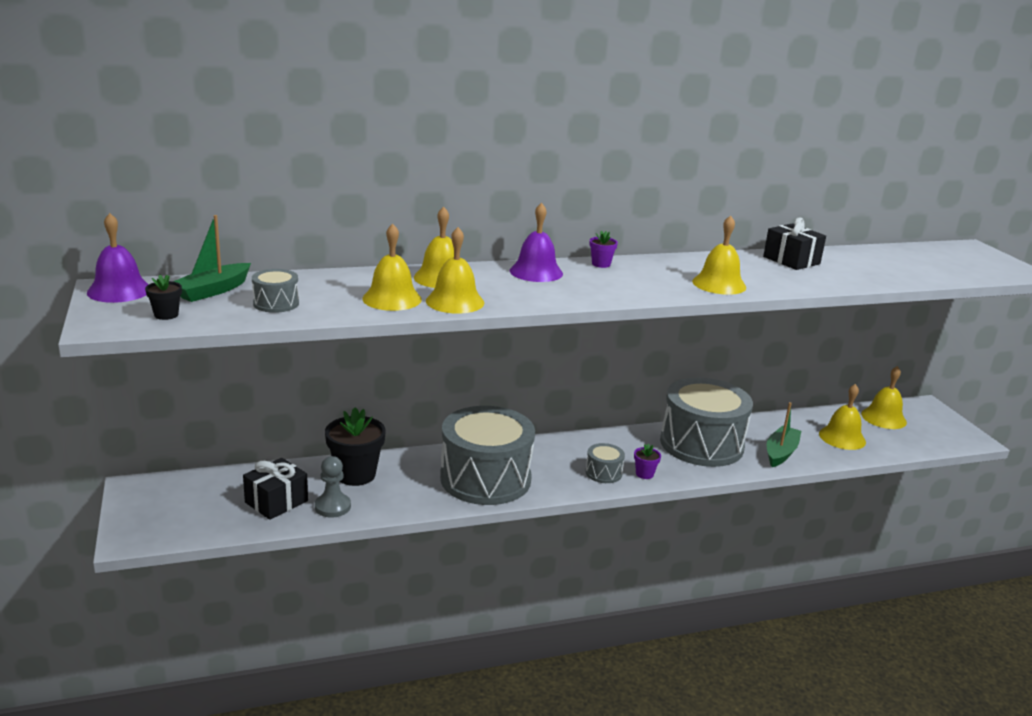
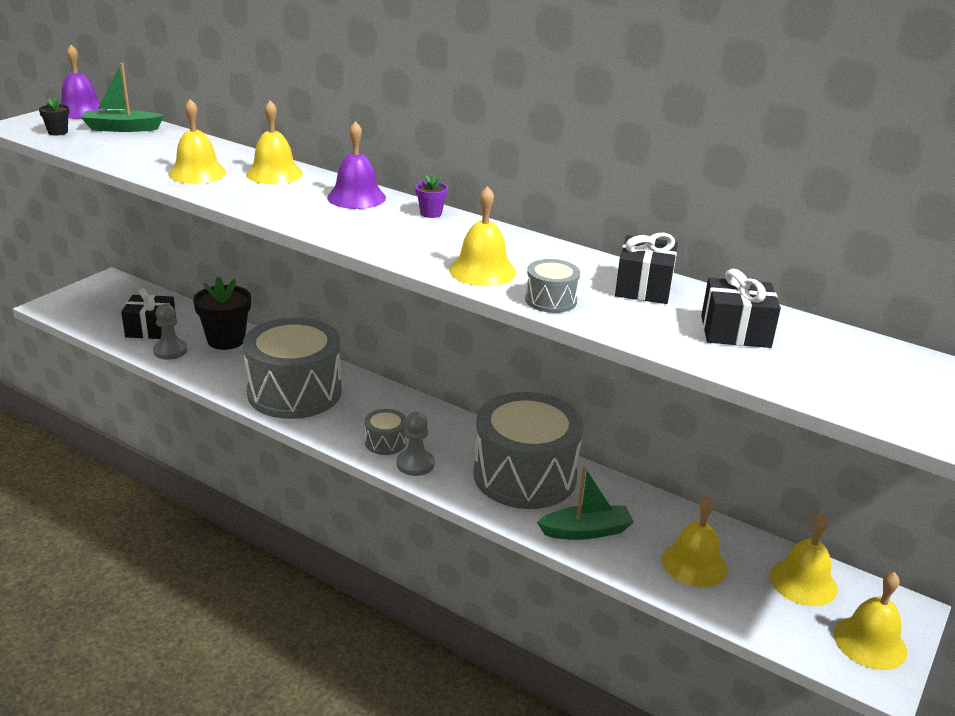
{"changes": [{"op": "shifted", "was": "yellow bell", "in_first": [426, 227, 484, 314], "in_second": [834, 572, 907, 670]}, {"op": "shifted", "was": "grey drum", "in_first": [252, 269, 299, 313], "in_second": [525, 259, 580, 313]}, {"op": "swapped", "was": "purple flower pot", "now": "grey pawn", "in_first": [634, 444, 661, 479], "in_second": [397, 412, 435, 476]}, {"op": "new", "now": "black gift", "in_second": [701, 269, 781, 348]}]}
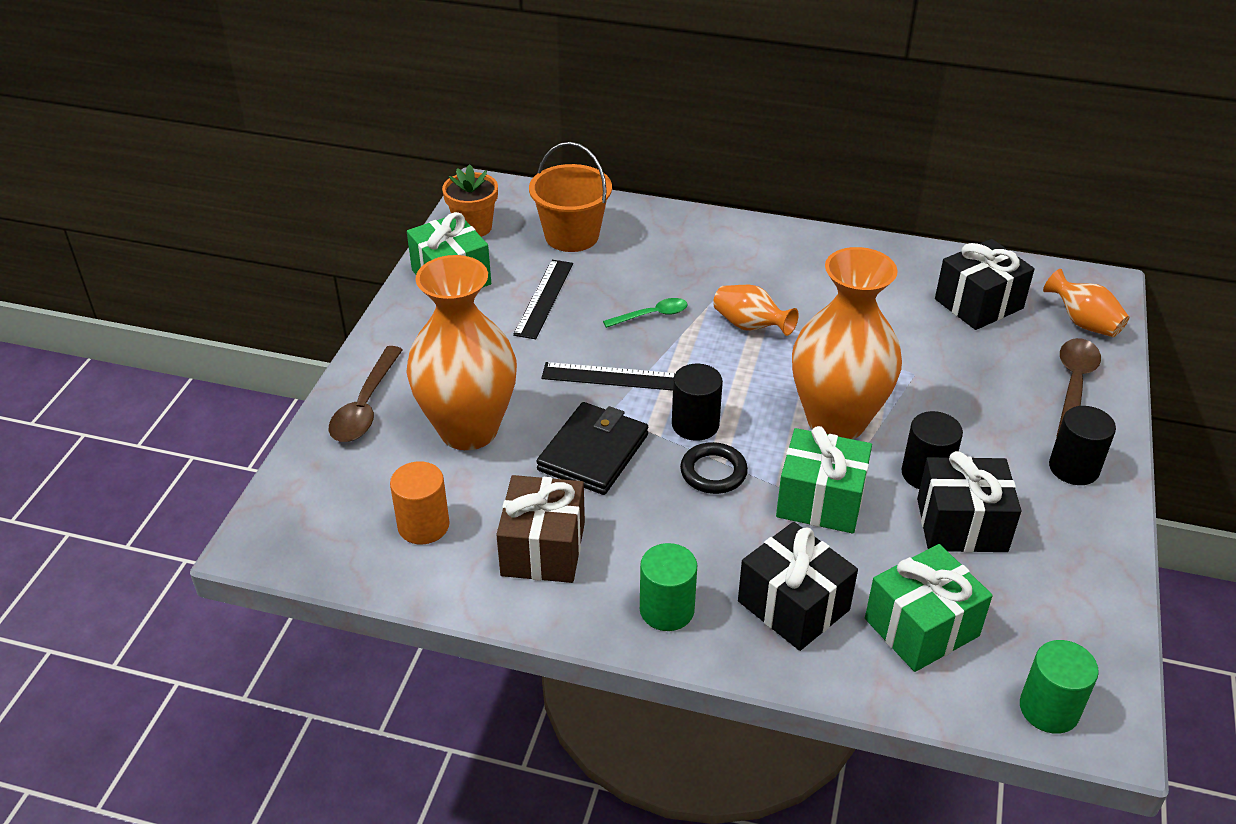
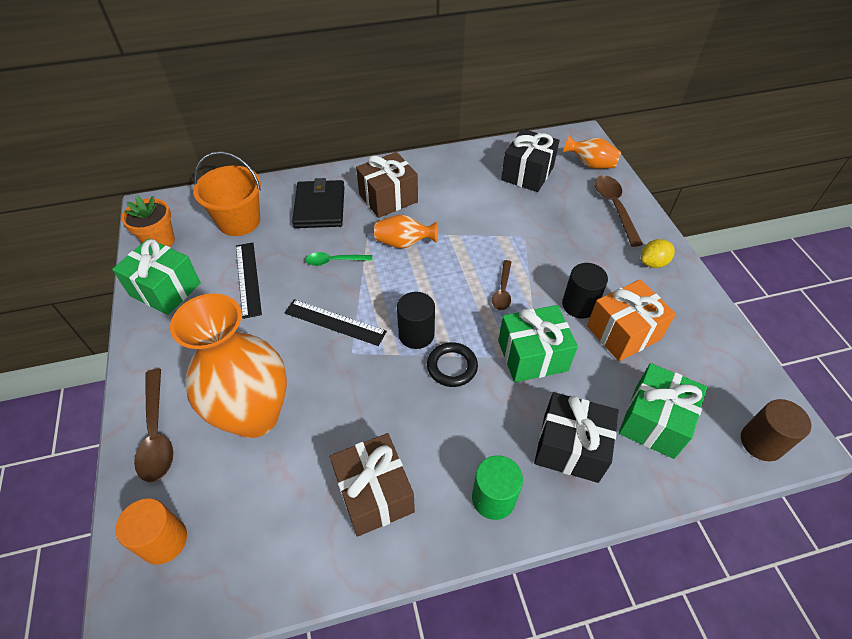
{"changes": [{"op": "swapped", "was": "orange vase", "now": "brown spoon", "in_first": [792, 247, 902, 439], "in_second": [492, 260, 511, 310]}, {"op": "rotated", "was": "green spoon", "in_first": [603, 298, 688, 328], "in_second": [305, 252, 372, 266], "clockwise": -135}, {"op": "rotated", "was": "black ruler", "in_first": [541, 362, 675, 391], "in_second": [284, 299, 387, 346], "clockwise": 45}, {"op": "shifted", "was": "black wallet", "in_first": [536, 402, 648, 495], "in_second": [292, 178, 344, 228]}, {"op": "swapped", "was": "black cylinder", "now": "yellow lemon", "in_first": [1049, 406, 1116, 485], "in_second": [641, 239, 675, 268]}, {"op": "repainted", "was": "black gift", "now": "orange gift", "in_first": [917, 451, 1021, 552], "in_second": [587, 279, 676, 361]}, {"op": "shifted", "was": "orange cylinder", "in_first": [390, 461, 450, 544], "in_second": [115, 498, 187, 565]}, {"op": "repainted", "was": "green cylinder", "now": "brown cylinder", "in_first": [1020, 640, 1099, 734], "in_second": [741, 399, 812, 461]}, {"op": "new", "now": "brown gift", "in_second": [356, 152, 418, 218]}]}
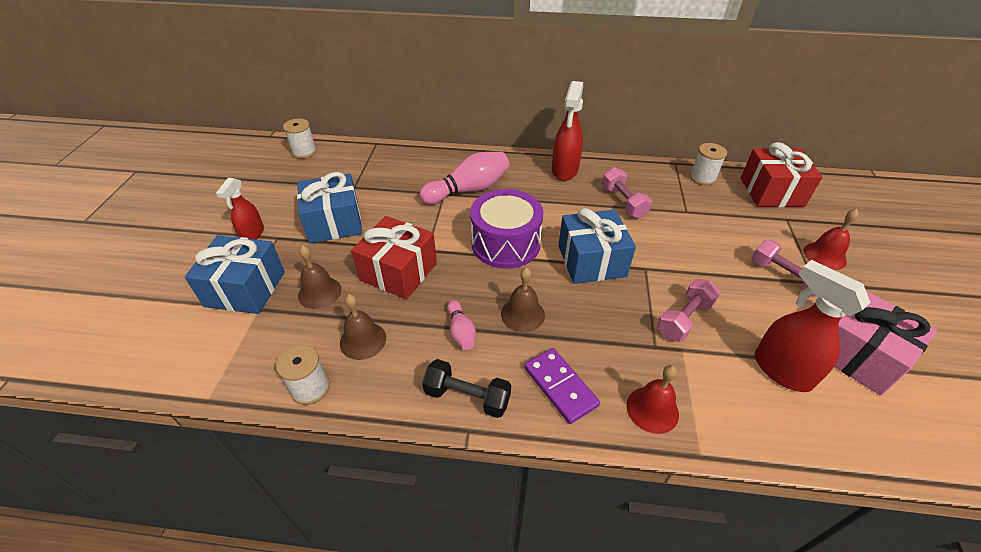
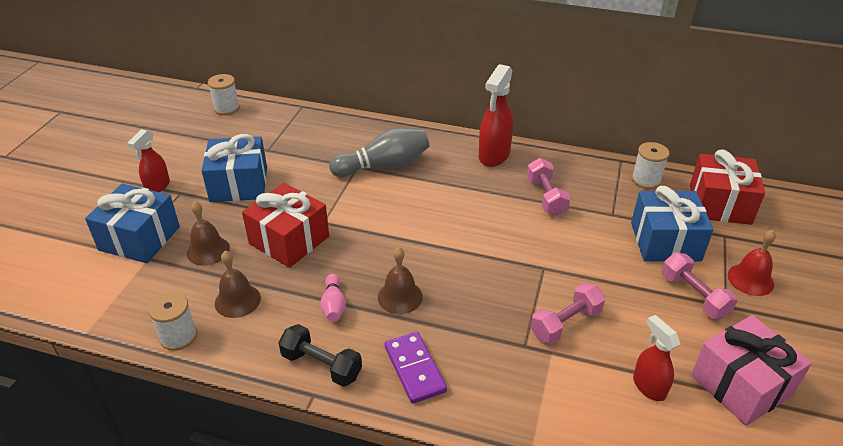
{"changes": [{"op": "repainted", "was": "pink bowling pin", "now": "grey bowling pin", "in_first": [419, 152, 510, 205], "in_second": [329, 128, 429, 177]}, {"op": "gone", "was": "purple drum", "in_first": [470, 189, 543, 269]}, {"op": "shifted", "was": "blue gift", "in_first": [558, 208, 636, 284], "in_second": [631, 186, 714, 262]}, {"op": "scaled", "was": "red spray bottle", "in_first": [755, 260, 871, 392], "in_second": [633, 315, 680, 401], "ratio": 0.63}, {"op": "gone", "was": "red bell", "in_first": [626, 365, 679, 434]}]}
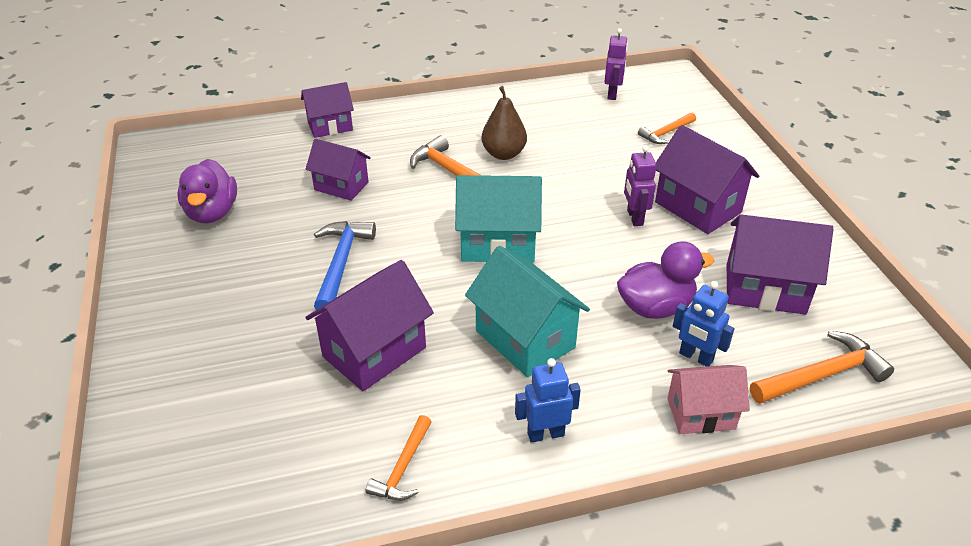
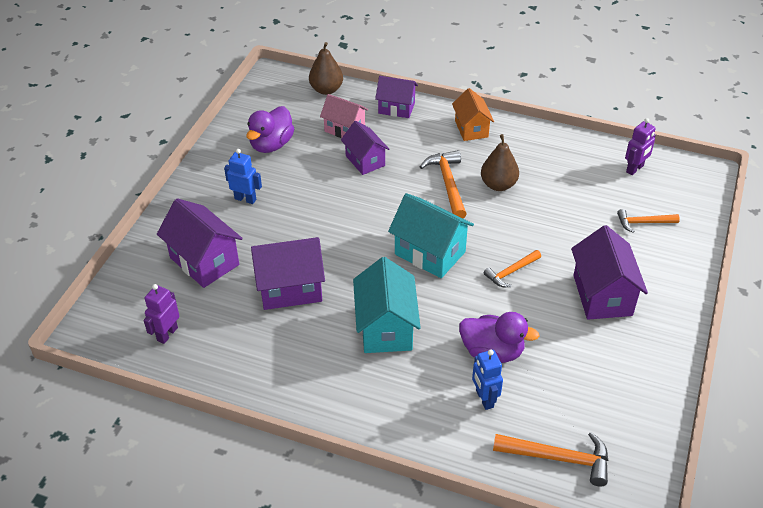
{"changes": [{"op": "shifted", "was": "purple robot", "in_first": [624, 145, 656, 226], "in_second": [143, 284, 179, 344]}, {"op": "shifted", "was": "purple house", "in_first": [727, 214, 833, 315], "in_second": [157, 198, 243, 288]}, {"op": "gone", "was": "blue hammer", "in_first": [314, 221, 376, 310]}, {"op": "shifted", "was": "blue robot", "in_first": [515, 358, 581, 443], "in_second": [224, 149, 262, 204]}, {"op": "shifted", "was": "pink house", "in_first": [667, 365, 750, 434], "in_second": [320, 94, 368, 138]}, {"op": "shifted", "was": "orange hammer", "in_first": [366, 415, 432, 501], "in_second": [484, 250, 541, 287]}, {"op": "new", "now": "brown pear", "in_second": [309, 42, 343, 95]}, {"op": "new", "now": "orange house", "in_second": [452, 88, 494, 141]}]}
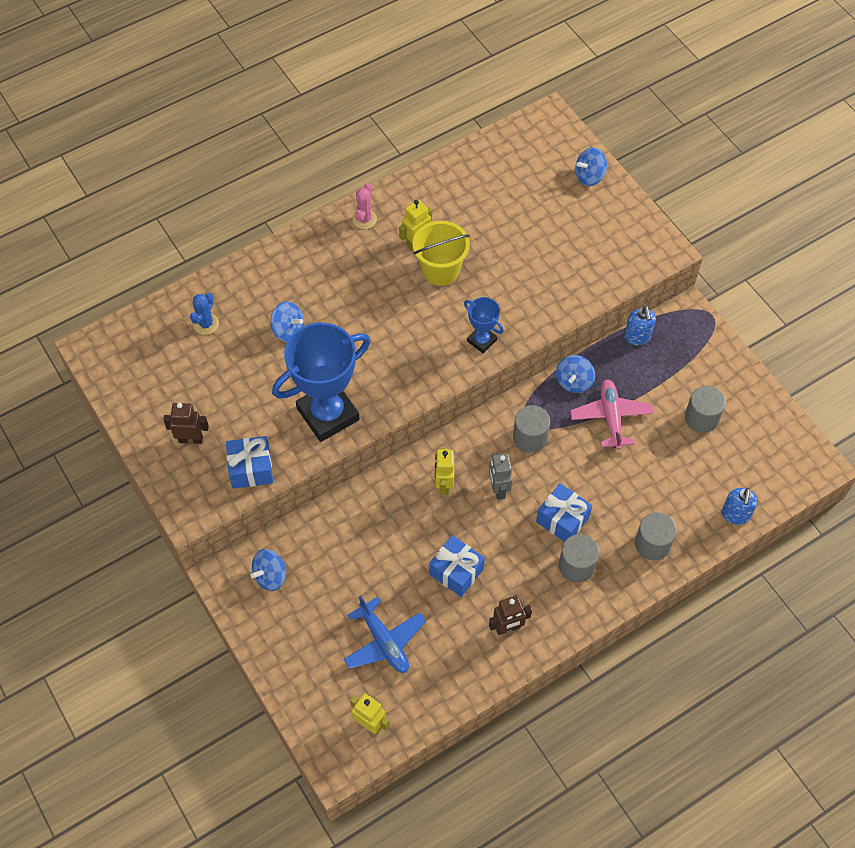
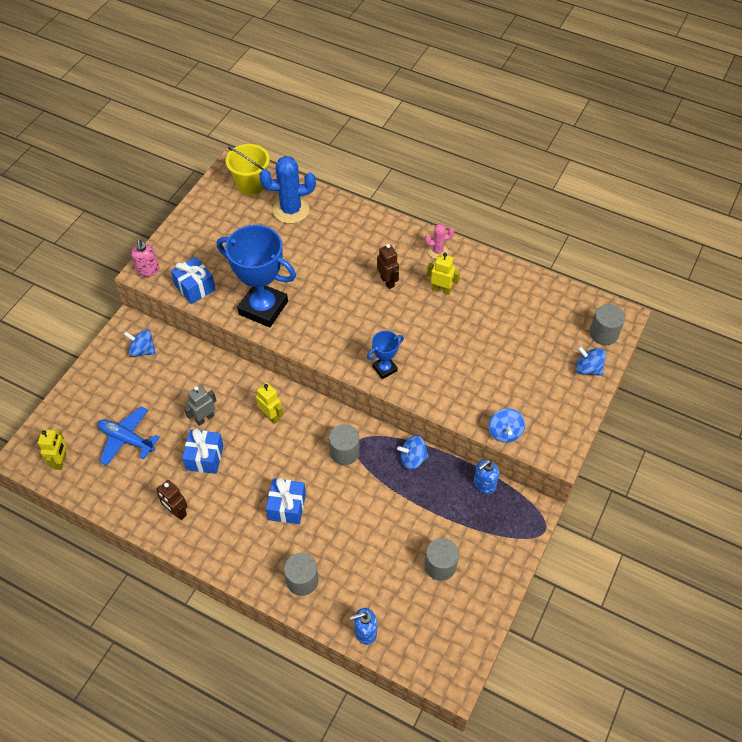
{"changes": [{"op": "shifted", "was": "yellow bucket", "in_first": [413, 221, 470, 286], "in_second": [226, 144, 270, 195]}, {"op": "scaled", "was": "blue cactus", "in_first": [190, 293, 219, 335], "in_second": [259, 156, 316, 223], "ratio": 1.87}, {"op": "rotated", "was": "blue trophy", "in_first": [464, 297, 504, 353], "in_second": [367, 331, 404, 379], "clockwise": 45}, {"op": "shifted", "was": "blue spinning top", "in_first": [270, 301, 304, 342], "in_second": [489, 408, 525, 443]}, {"op": "gone", "was": "pink plane", "in_first": [570, 379, 654, 450]}, {"op": "shifted", "was": "brown robot", "in_first": [163, 403, 209, 444], "in_second": [377, 244, 399, 289]}, {"op": "rotated", "was": "yellow robot", "in_first": [435, 448, 454, 495], "in_second": [256, 382, 283, 424], "clockwise": 75}, {"op": "shifted", "was": "grey robot", "in_first": [489, 453, 513, 500], "in_second": [184, 385, 217, 426]}, {"op": "shifted", "was": "grey cylinder", "in_first": [559, 534, 599, 582], "in_second": [590, 304, 625, 345]}, {"op": "rotated", "was": "blue plane", "in_first": [343, 596, 426, 673], "in_second": [98, 406, 160, 466], "clockwise": 90}, {"op": "new", "now": "pink soap dispenser", "in_second": [131, 239, 159, 277]}]}
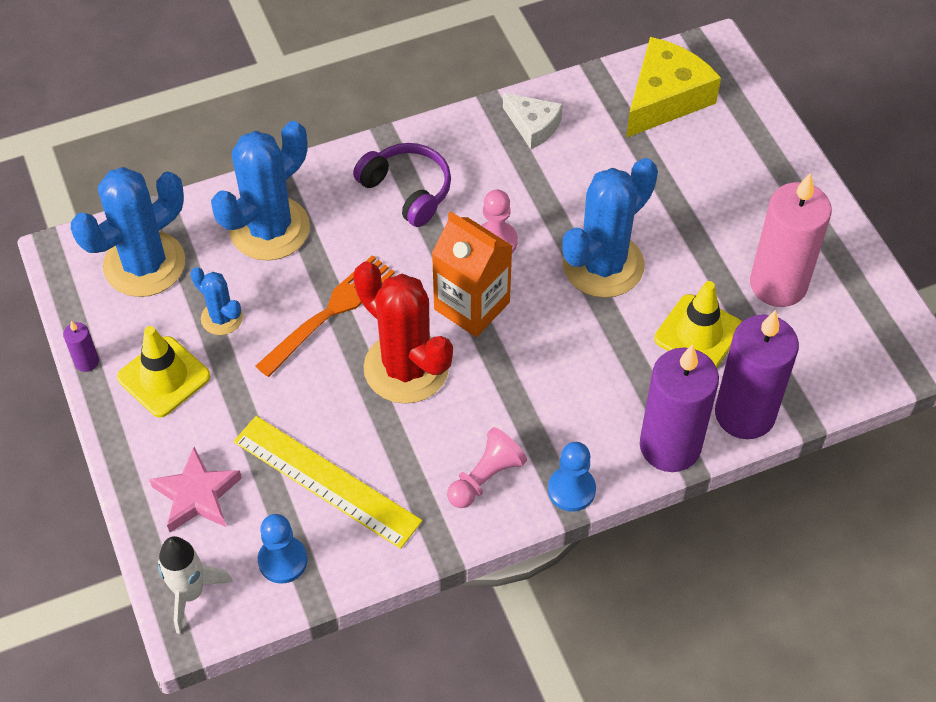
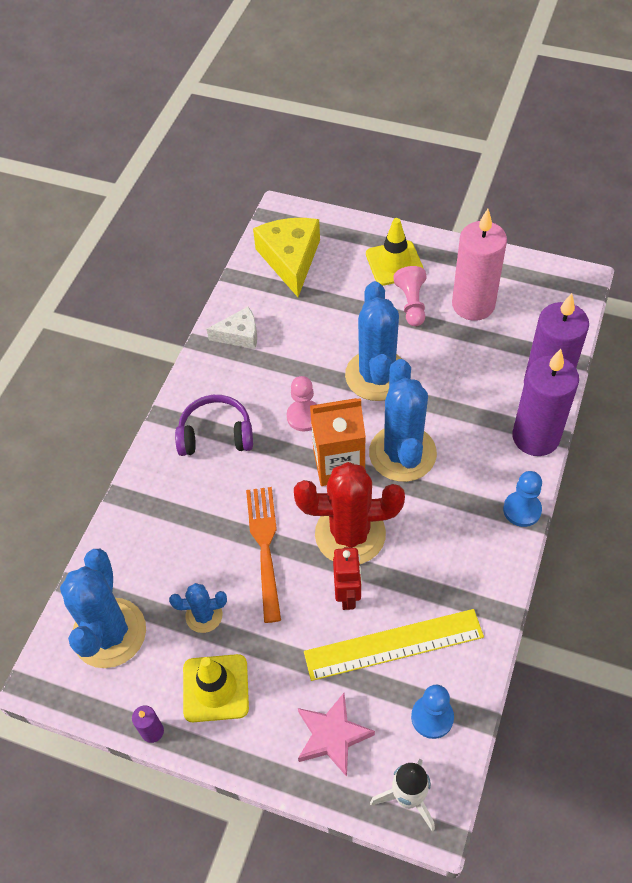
{"changes": [{"op": "shifted", "was": "blue cactus", "in_first": [211, 121, 310, 261], "in_second": [369, 359, 437, 482]}, {"op": "shifted", "was": "yellow traffic cone", "in_first": [654, 281, 742, 368], "in_second": [366, 218, 424, 286]}, {"op": "shifted", "was": "pink pawn", "in_first": [447, 427, 527, 508], "in_second": [393, 266, 427, 326]}, {"op": "new", "now": "red robot", "in_second": [333, 547, 362, 610]}]}
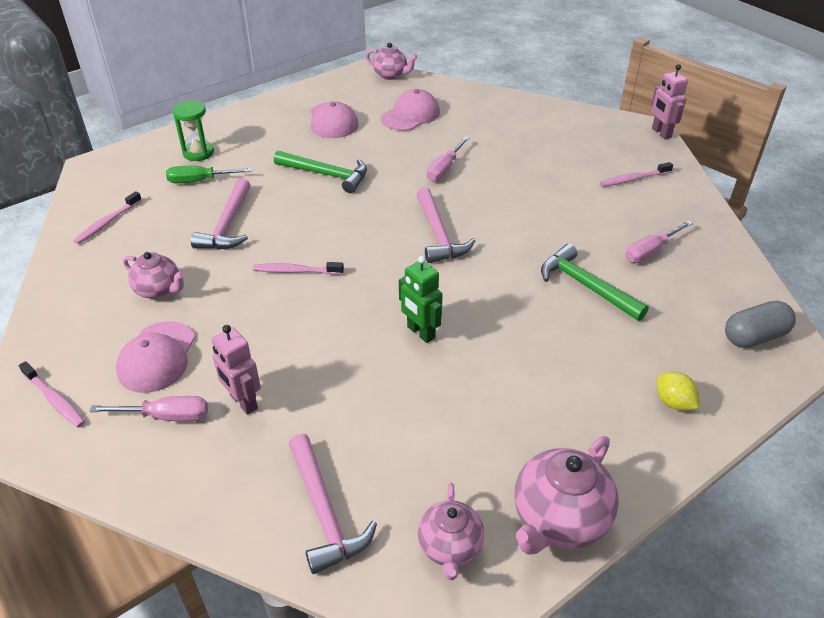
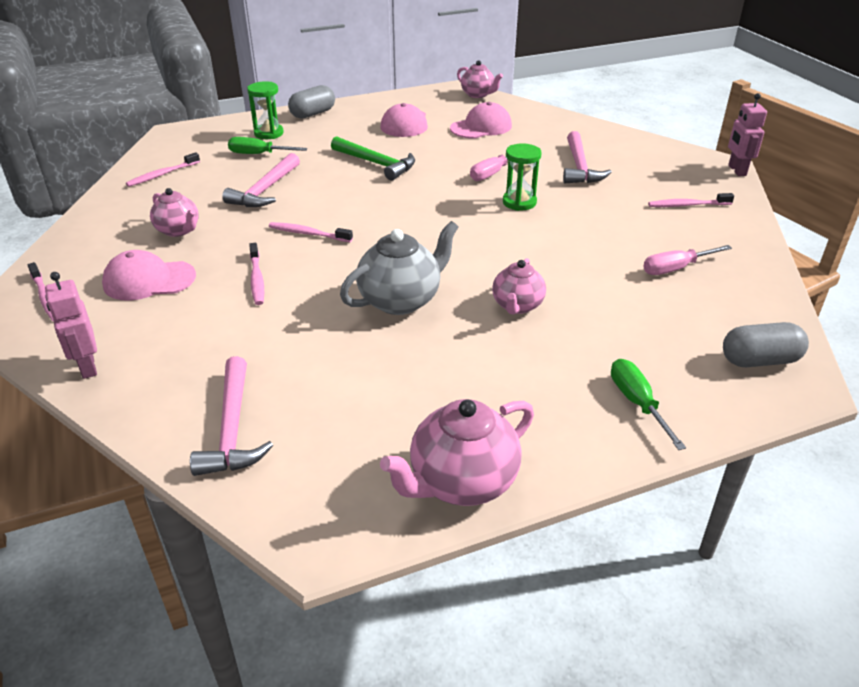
{"changes": [{"op": "shifted", "was": "pink hammer", "in_first": [416, 187, 475, 263], "in_second": [563, 131, 612, 183]}, {"op": "gone", "was": "green hammer", "in_first": [541, 244, 649, 321]}, {"op": "swapped", "was": "green robot", "now": "grey teapot", "in_first": [399, 256, 443, 343], "in_second": [340, 221, 458, 315]}, {"op": "rotated", "was": "pink cap", "in_first": [116, 321, 195, 393], "in_second": [102, 250, 196, 300], "clockwise": 60}, {"op": "shifted", "was": "pink robot", "in_first": [212, 325, 261, 415], "in_second": [45, 272, 97, 379]}, {"op": "swapped", "was": "yellow lemon", "now": "green screwdriver", "in_first": [657, 372, 699, 411], "in_second": [611, 359, 686, 450]}, {"op": "gone", "was": "pink screwdriver", "in_first": [90, 396, 208, 421]}, {"op": "shifted", "was": "pink teapot", "in_first": [418, 483, 484, 580], "in_second": [492, 258, 546, 315]}, {"op": "new", "now": "grey capsule", "in_second": [288, 85, 335, 119]}, {"op": "new", "now": "green hourglass", "in_second": [503, 143, 542, 211]}, {"op": "new", "now": "pink toothbrush", "in_second": [249, 243, 264, 305]}]}
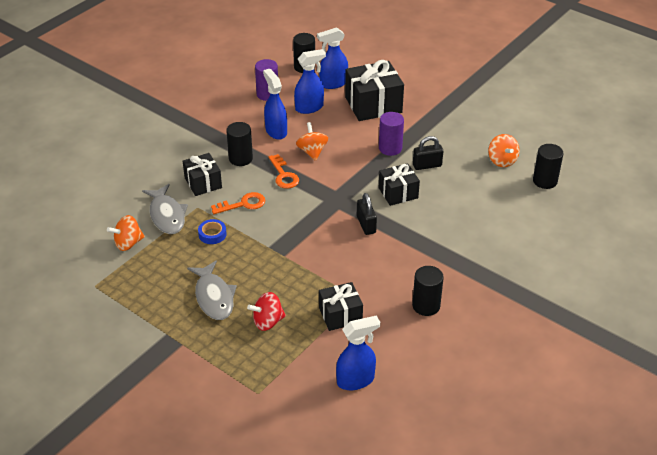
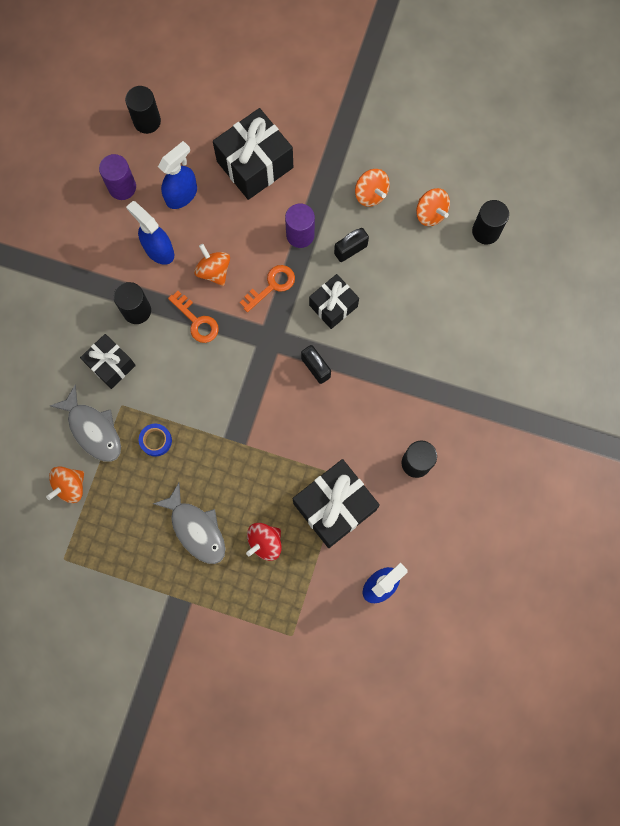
{"changes": [{"op": "gone", "was": "blue spray bottle", "in_first": [317, 27, 348, 89]}, {"op": "shifted", "was": "orange key", "in_first": [211, 192, 265, 214], "in_second": [240, 265, 295, 312]}, {"op": "scaled", "was": "black gift", "in_first": [319, 282, 363, 331], "in_second": [293, 459, 380, 548], "ratio": 1.64}, {"op": "new", "now": "orange spinning top", "in_second": [355, 169, 390, 207]}]}
